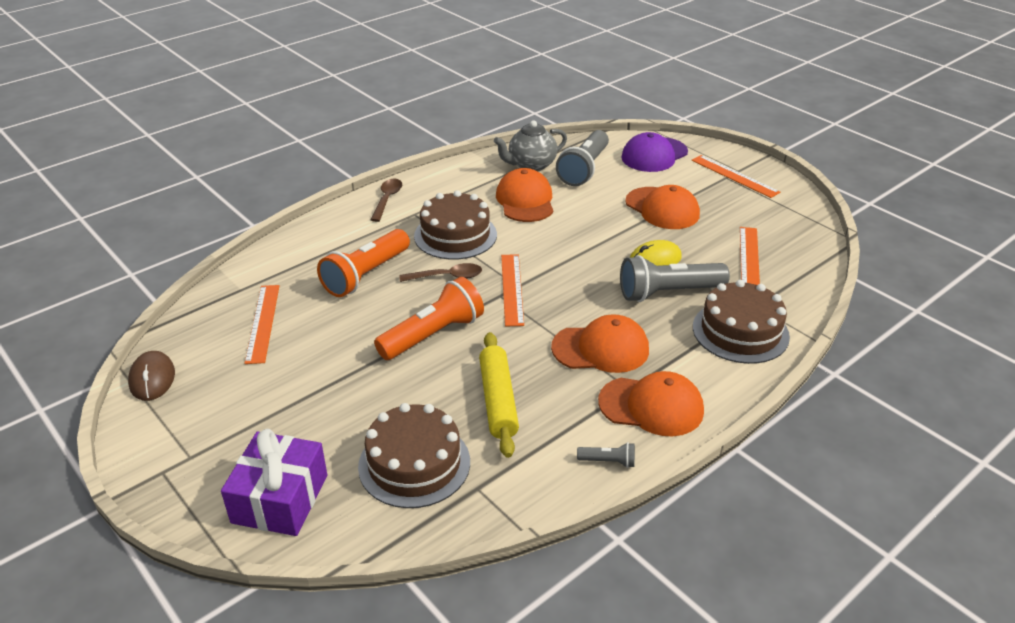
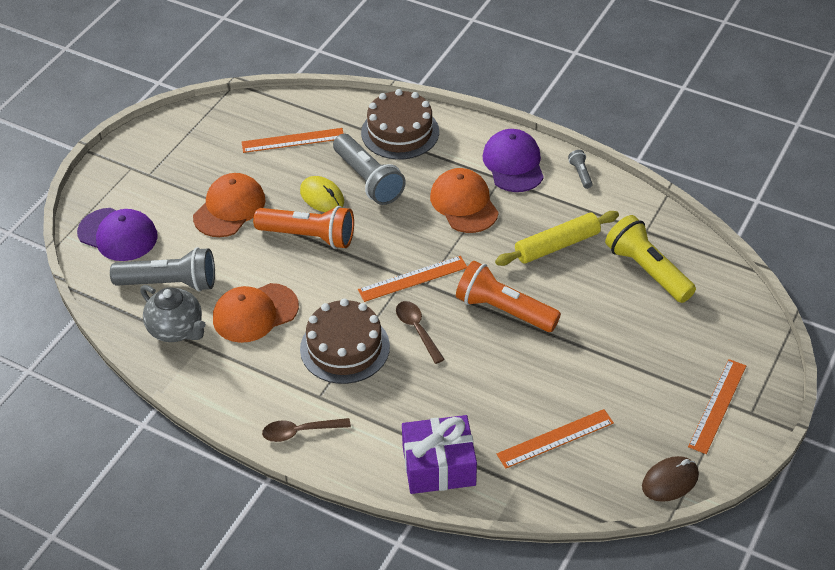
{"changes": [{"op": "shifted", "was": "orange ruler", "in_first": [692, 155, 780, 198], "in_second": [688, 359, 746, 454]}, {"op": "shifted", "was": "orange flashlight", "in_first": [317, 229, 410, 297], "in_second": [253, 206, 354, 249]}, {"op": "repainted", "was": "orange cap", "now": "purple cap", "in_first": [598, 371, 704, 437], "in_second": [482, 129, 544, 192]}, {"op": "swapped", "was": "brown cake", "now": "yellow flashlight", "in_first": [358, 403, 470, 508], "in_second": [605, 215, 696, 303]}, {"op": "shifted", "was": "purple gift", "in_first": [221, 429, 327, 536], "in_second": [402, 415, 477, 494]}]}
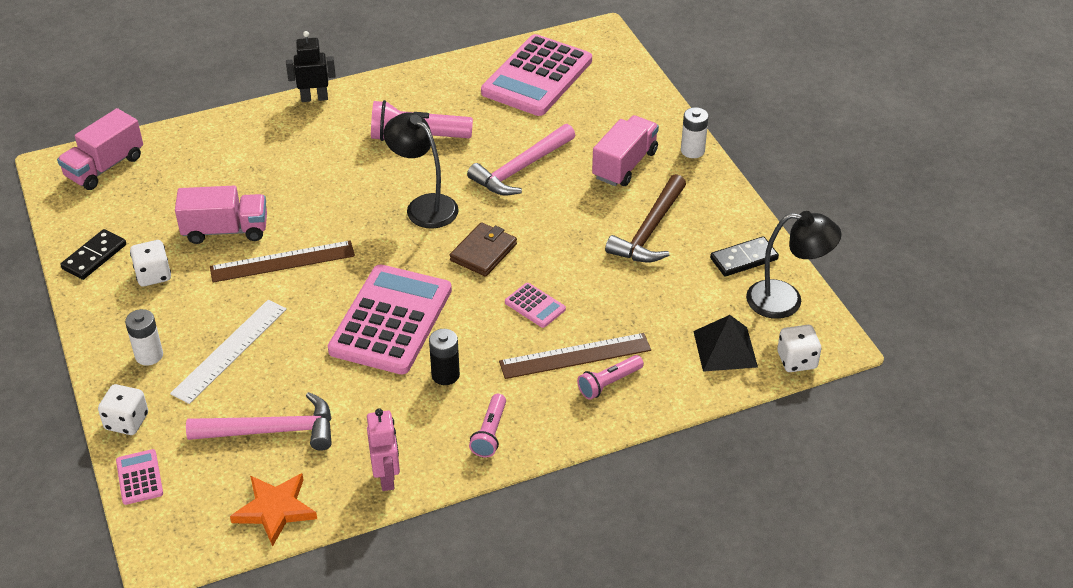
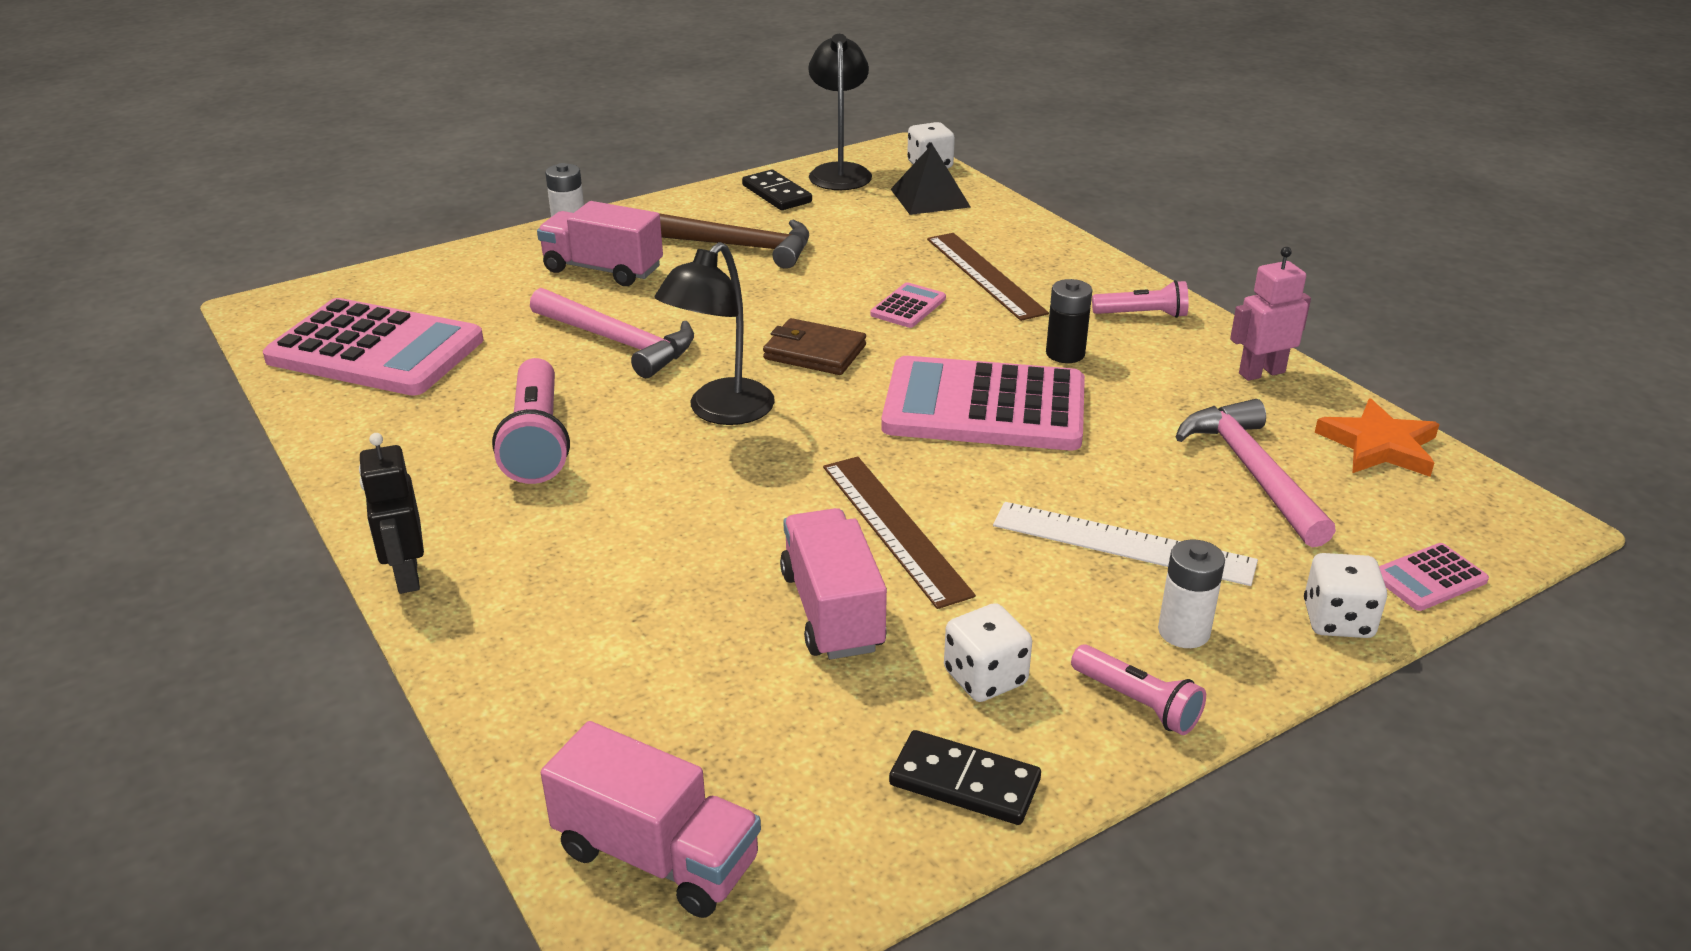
{"changes": [{"op": "shifted", "was": "pink flashlight", "in_first": [577, 355, 644, 400], "in_second": [1071, 644, 1206, 735]}]}
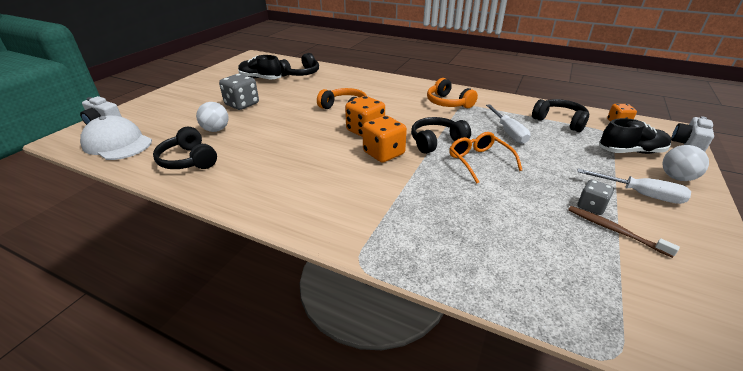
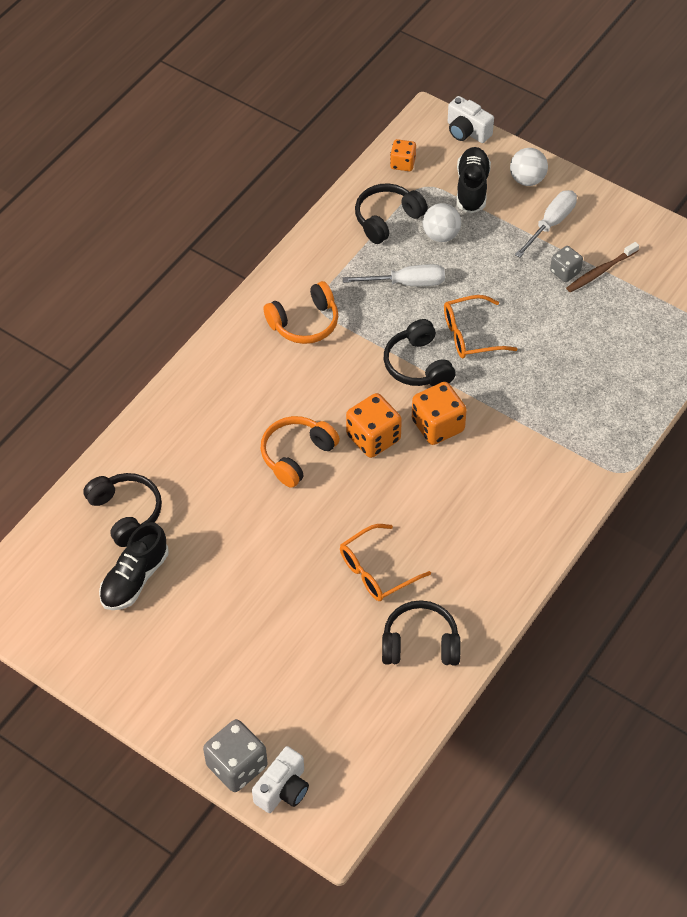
{"changes": [{"op": "shifted", "was": "grey dice", "in_first": [219, 74, 259, 110], "in_second": [203, 719, 268, 792]}, {"op": "shifted", "was": "white ball", "in_first": [196, 102, 229, 132], "in_second": [423, 203, 461, 242]}, {"op": "gone", "was": "white cap", "in_first": [80, 115, 152, 160]}, {"op": "rotated", "was": "black headphones", "in_first": [153, 127, 217, 169], "in_second": [382, 600, 460, 666], "clockwise": -150}, {"op": "new", "now": "orange glasses", "in_second": [340, 524, 431, 601]}]}
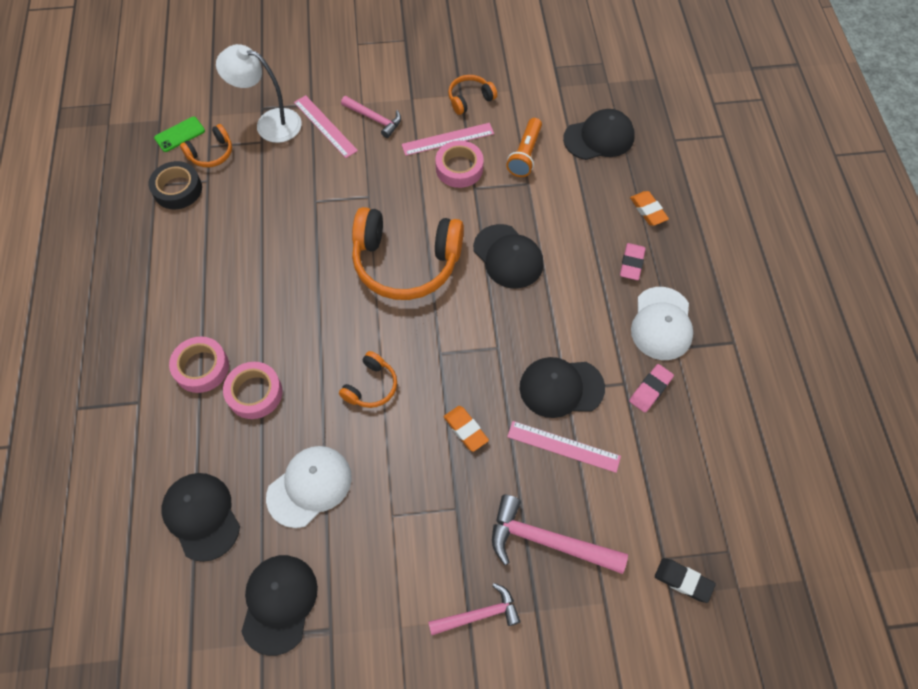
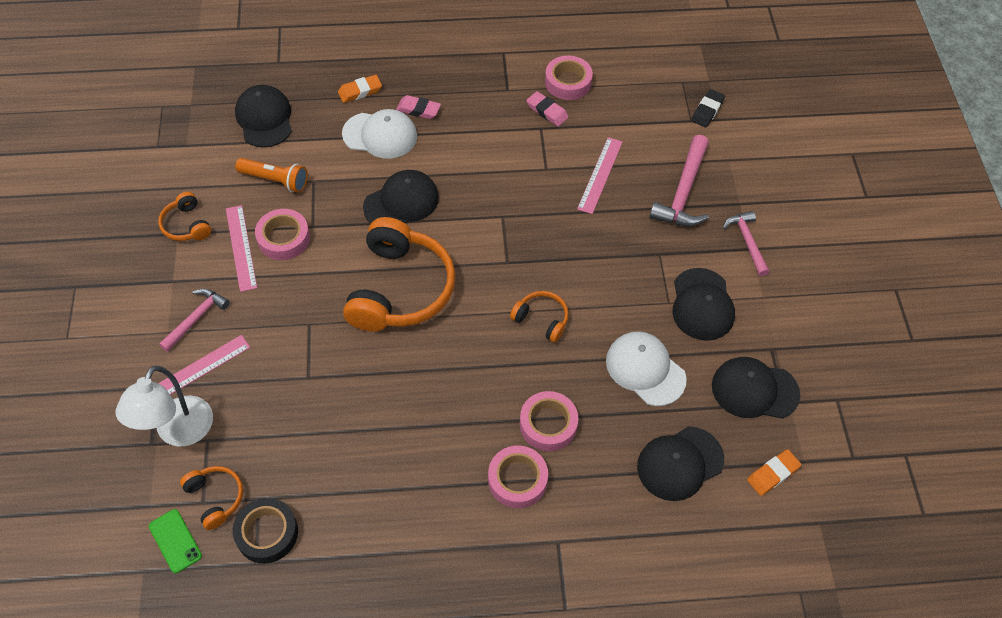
{"changes": [{"op": "shifted", "was": "white cap", "in_first": [631, 287, 693, 360], "in_second": [342, 109, 417, 159]}, {"op": "shifted", "was": "black cap", "in_first": [519, 357, 605, 418], "in_second": [672, 268, 735, 341]}, {"op": "shifted", "was": "orange eraser", "in_first": [444, 406, 489, 452], "in_second": [747, 449, 801, 496]}, {"op": "new", "now": "pink tape", "in_second": [545, 56, 593, 100]}]}
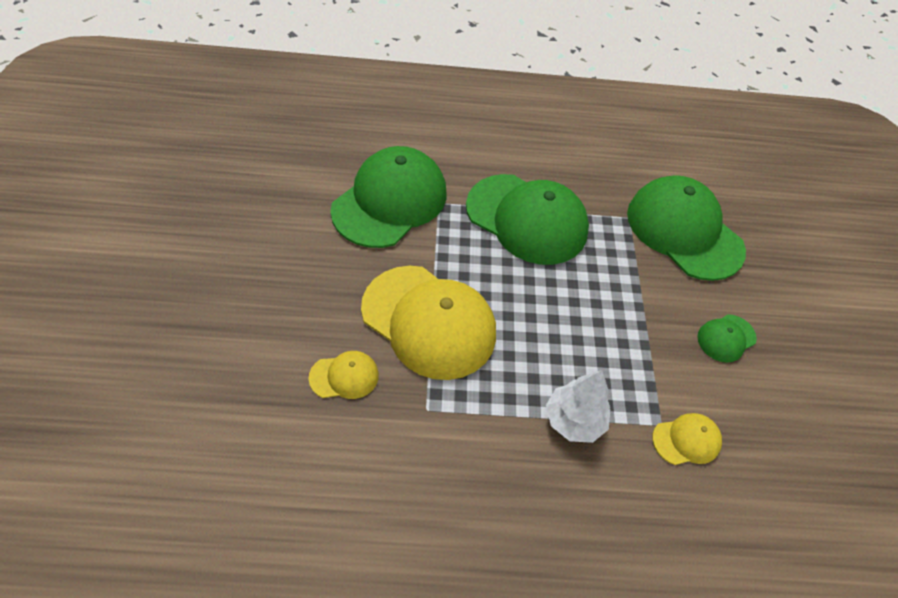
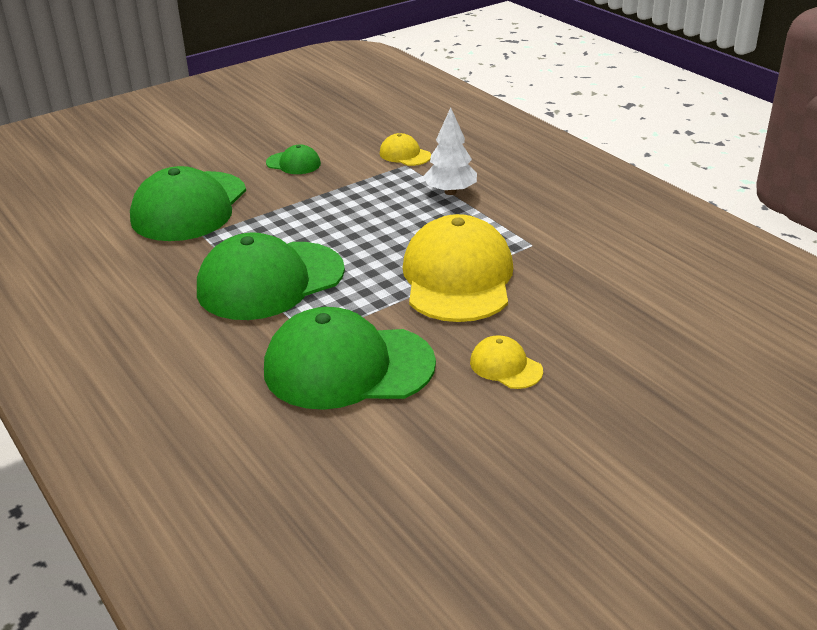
{"changes": [{"op": "rotated", "was": "green cap", "in_first": [466, 174, 589, 265], "in_second": [197, 233, 345, 320], "clockwise": -120}, {"op": "shifted", "was": "yellow cap", "in_first": [309, 351, 379, 399], "in_second": [470, 335, 543, 389]}]}
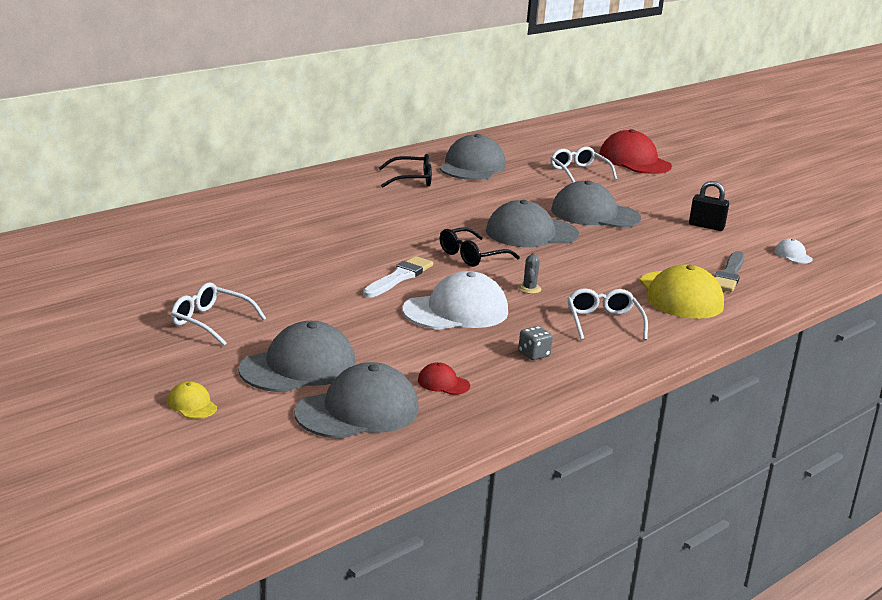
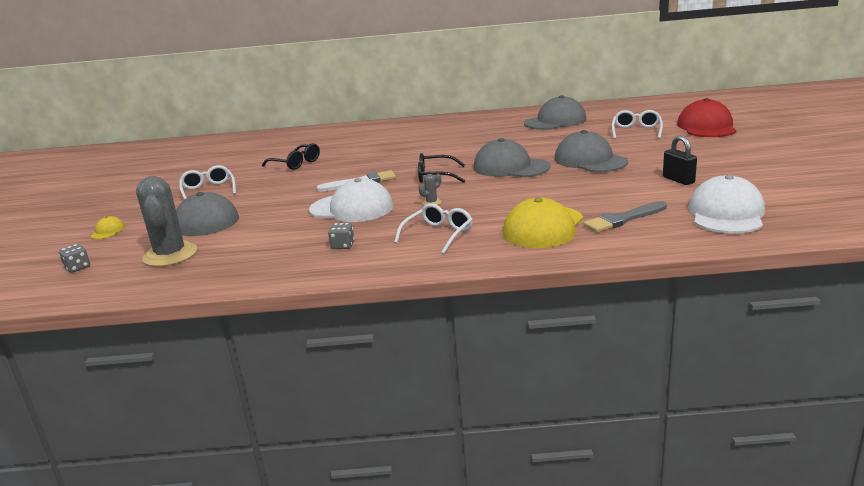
{"changes": [{"op": "shifted", "was": "black glasses", "in_first": [379, 154, 432, 188], "in_second": [262, 143, 320, 170]}, {"op": "scaled", "was": "white cap", "in_first": [774, 239, 813, 263], "in_second": [688, 175, 765, 234], "ratio": 2.26}, {"op": "swapped", "was": "grey cap", "now": "grey cactus", "in_first": [294, 362, 419, 439], "in_second": [136, 176, 197, 267]}, {"op": "gone", "was": "red cap", "in_first": [418, 362, 470, 395]}, {"op": "new", "now": "grey dice", "in_second": [59, 244, 90, 273]}]}
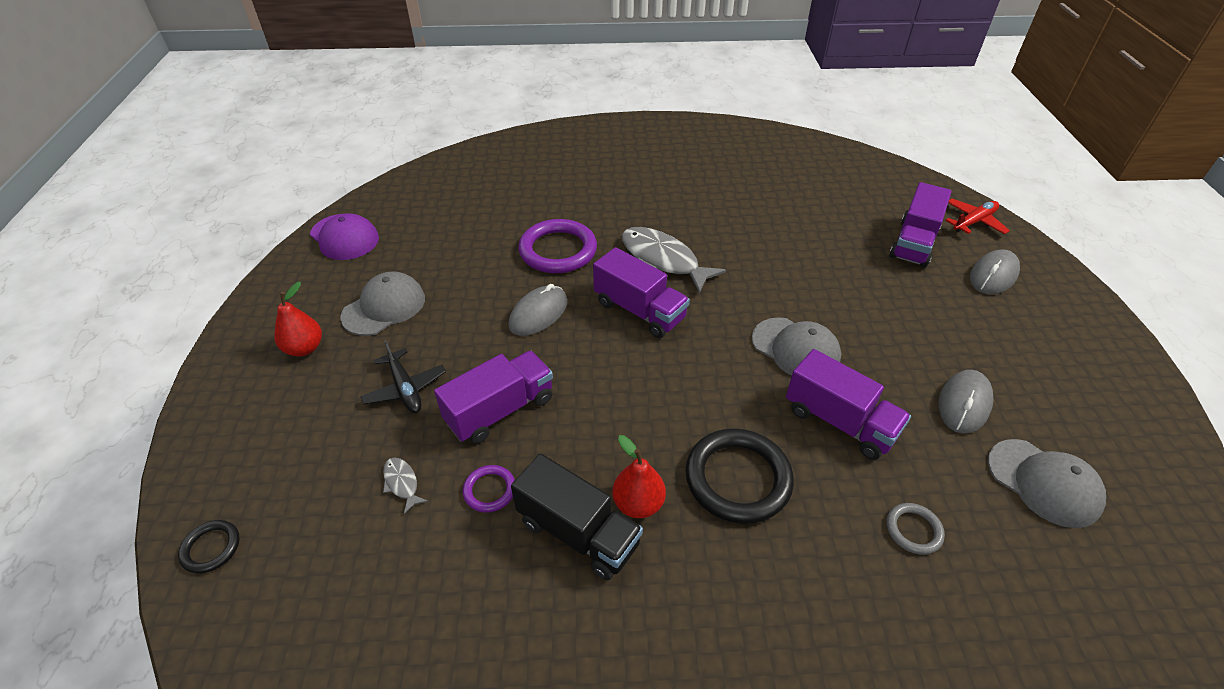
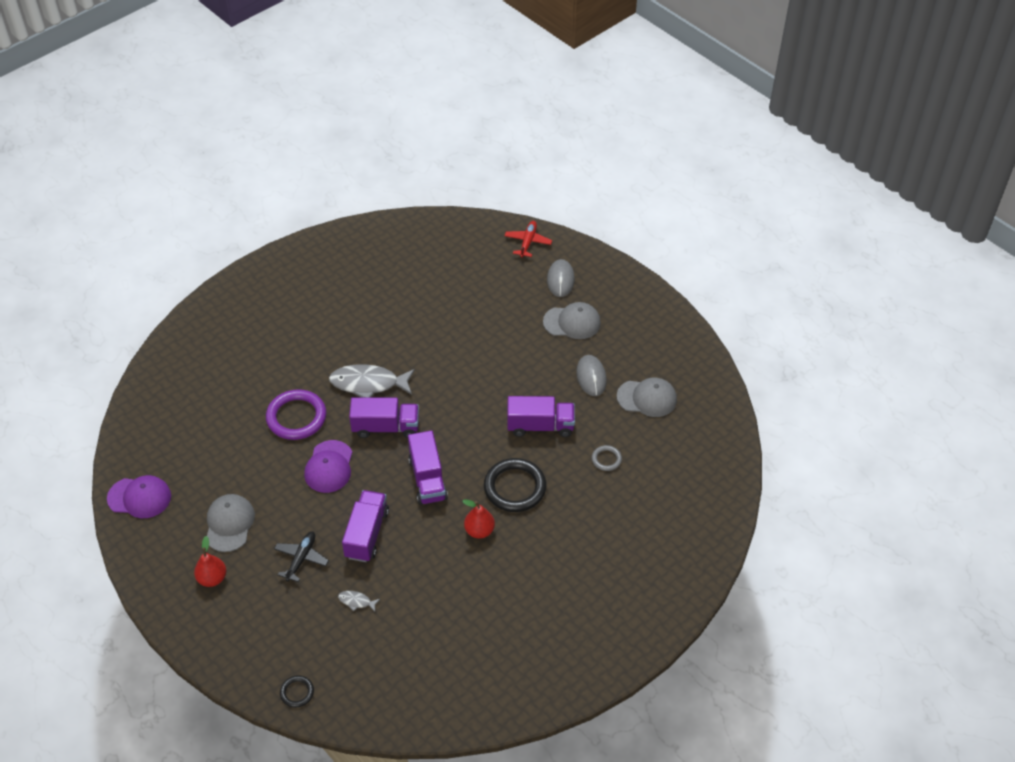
{"changes": [{"op": "shifted", "was": "purple truck", "in_first": [889, 182, 952, 268], "in_second": [408, 430, 448, 505]}, {"op": "swapped", "was": "grey mouse", "now": "purple cap", "in_first": [508, 284, 568, 336], "in_second": [304, 440, 352, 493]}, {"op": "shifted", "was": "grey cap", "in_first": [752, 317, 841, 376], "in_second": [543, 302, 601, 339]}, {"op": "rotated", "was": "black plane", "in_first": [360, 340, 446, 413], "in_second": [274, 531, 329, 582], "clockwise": -90}, {"op": "gone", "was": "black truck", "in_first": [511, 454, 643, 580]}, {"op": "gone", "was": "purple ring", "in_first": [463, 465, 515, 512]}]}
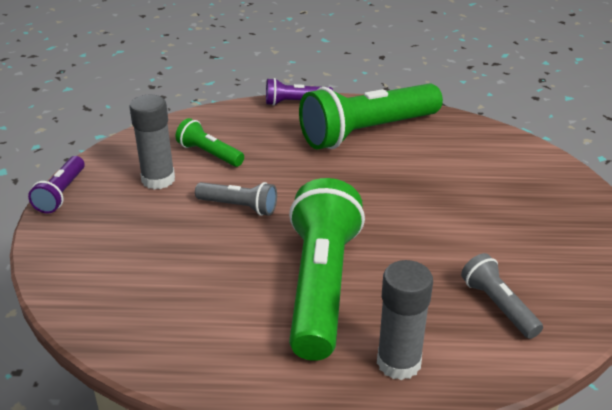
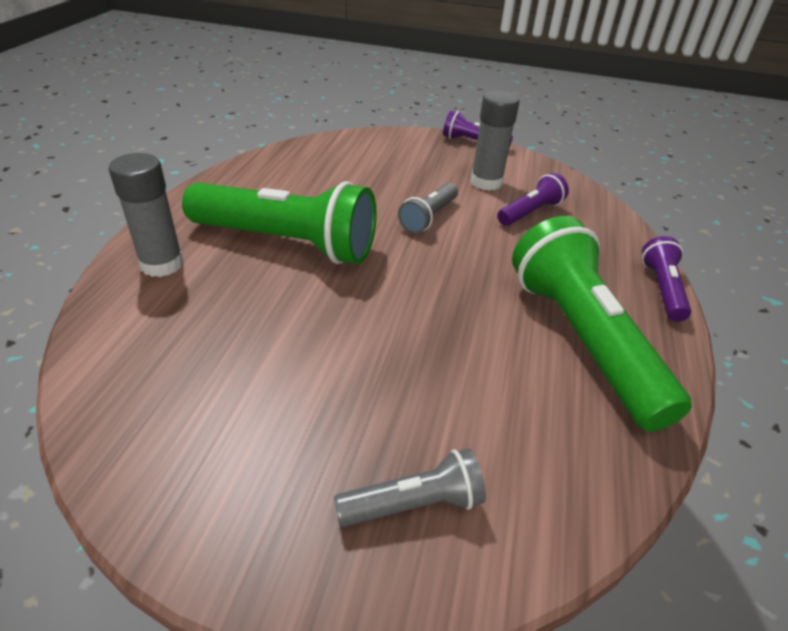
{"changes": [{"op": "repainted", "was": "green flashlight", "now": "purple flashlight", "in_first": [175, 118, 244, 167], "in_second": [497, 173, 569, 226]}, {"op": "shifted", "was": "grey flashlight", "in_first": [461, 253, 543, 339], "in_second": [334, 448, 486, 527]}]}
